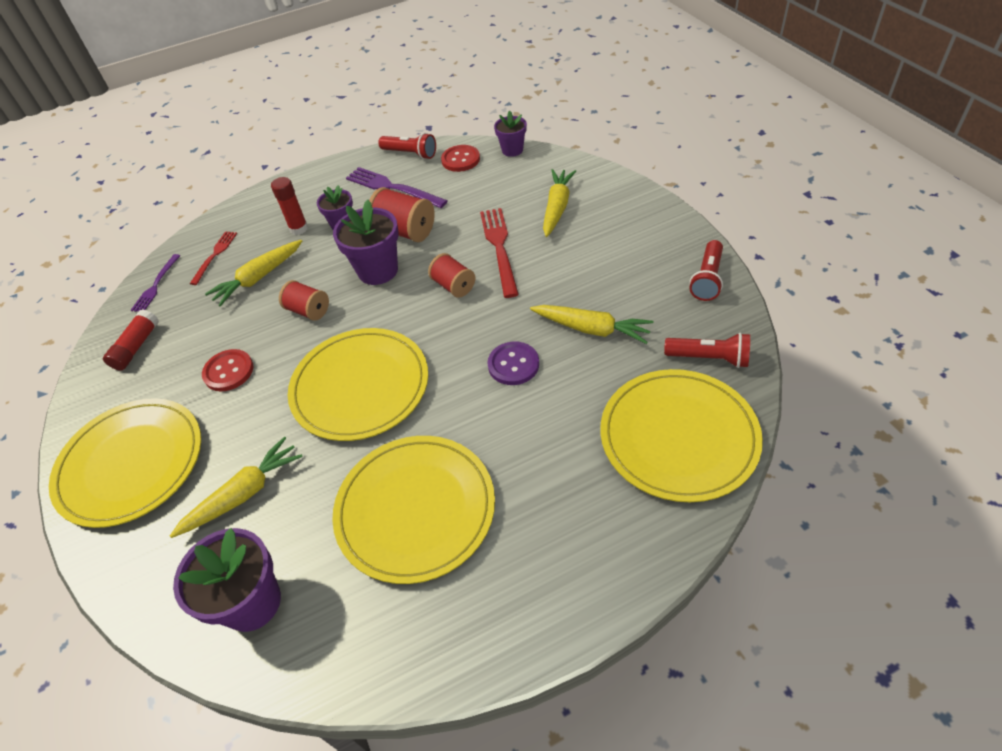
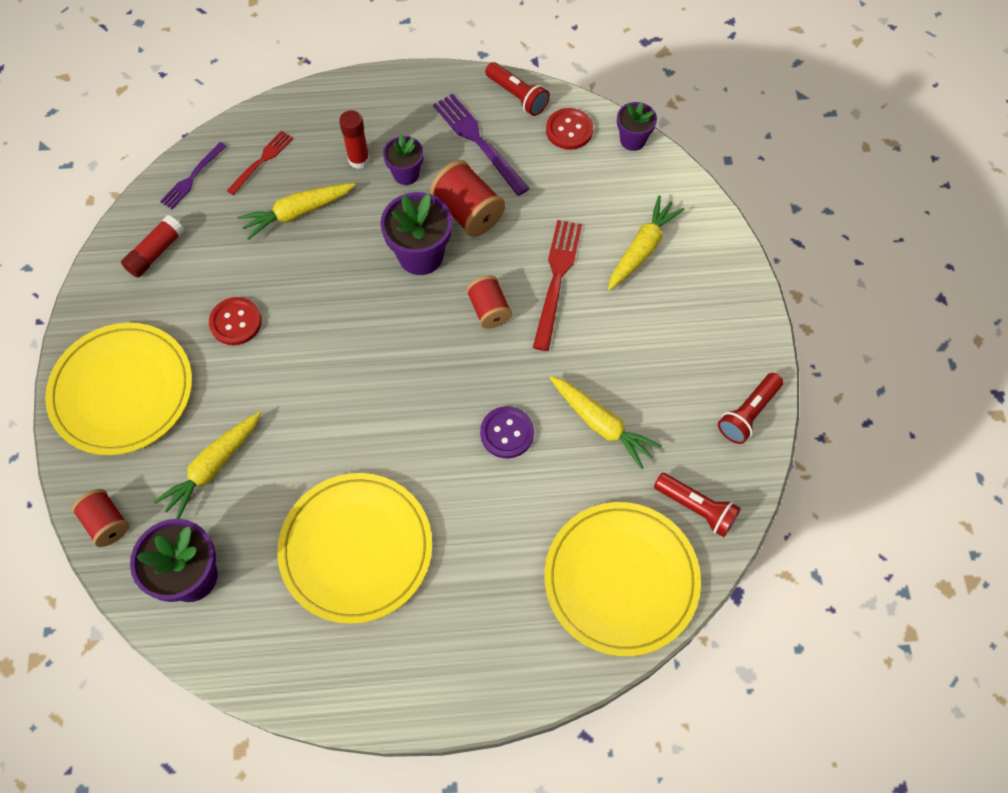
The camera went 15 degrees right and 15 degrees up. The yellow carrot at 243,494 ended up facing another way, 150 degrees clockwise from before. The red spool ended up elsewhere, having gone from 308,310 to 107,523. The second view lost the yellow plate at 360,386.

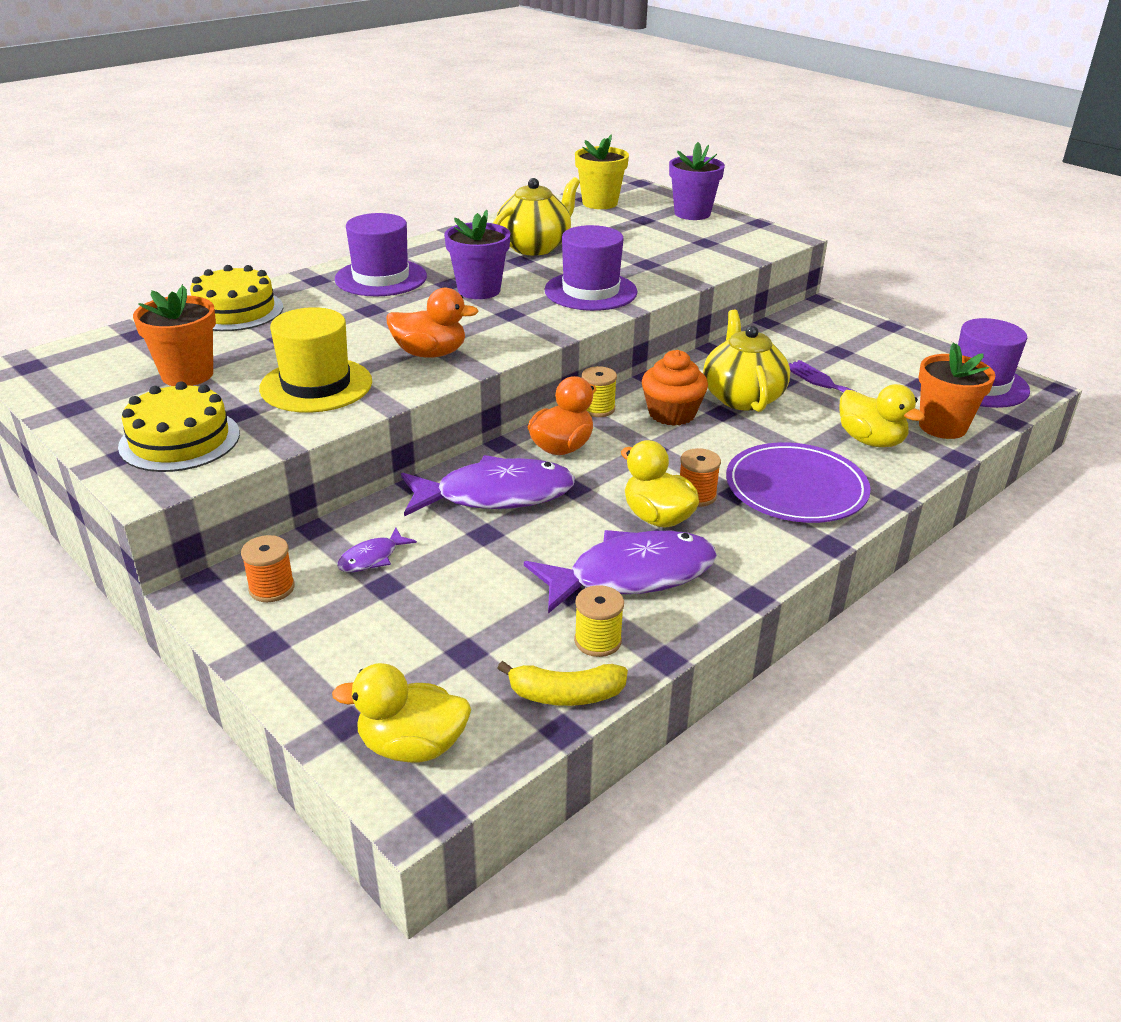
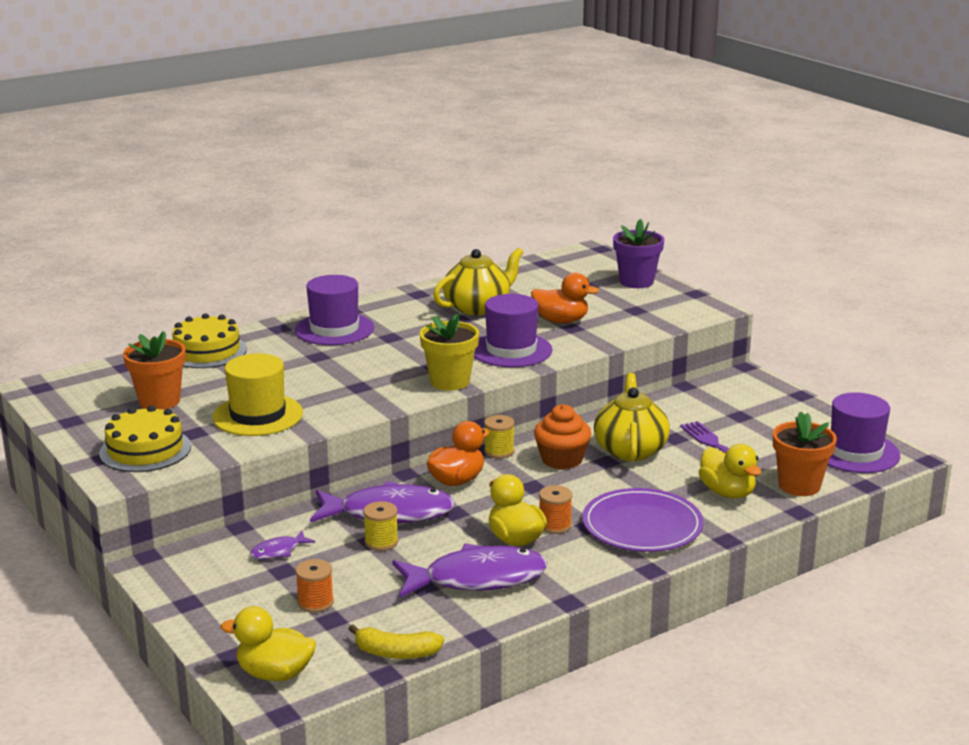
The camera went 10 degrees right and 10 degrees down. The orange spool ended up elsewhere, having gone from 272,588 to 315,602. The orange duck ended up elsewhere, having gone from 430,353 to 561,321. The second view lost the purple flower pot at 479,290. The yellow spool ended up elsewhere, having gone from 598,641 to 381,542. The yellow flower pot ended up elsewhere, having gone from 600,203 to 450,382.

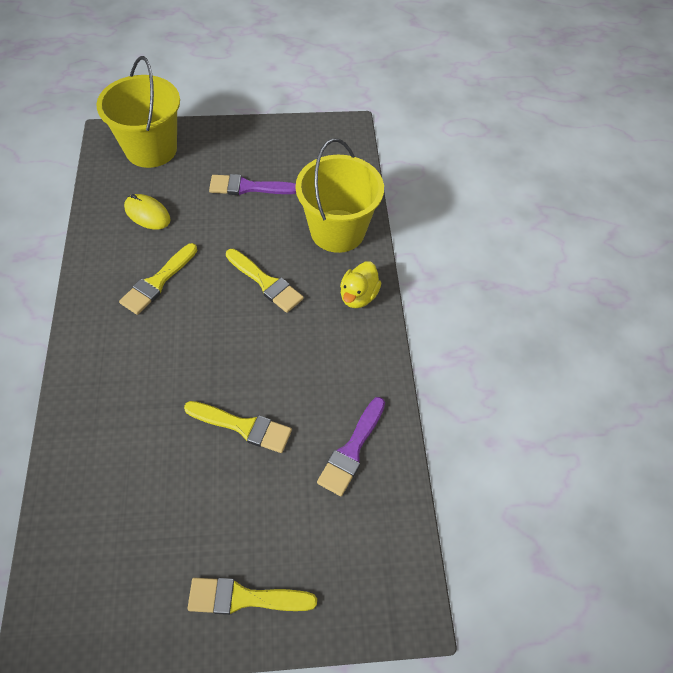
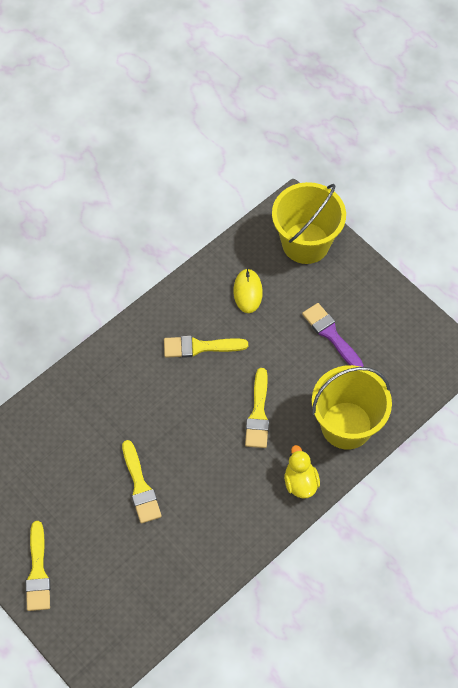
The camera went 55 degrees right and 5 degrees up. The yellow brush at 244,598 ended up facing another way, 150 degrees counterclockwise from before. The second view lost the purple brush at 352,450. The yellow duck at 358,296 ended up facing another way, 90 degrees clockwise from before.

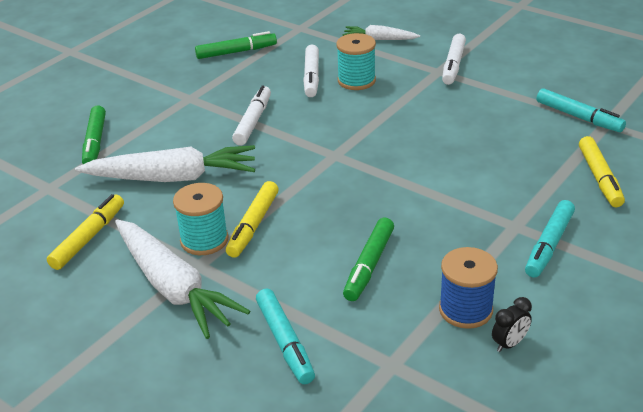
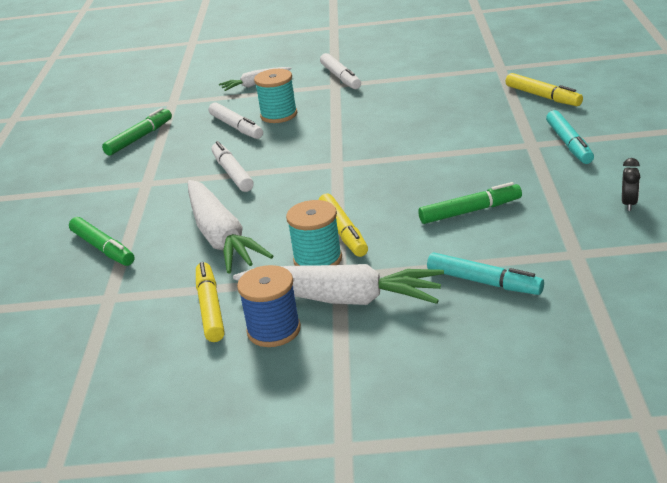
The camera went 35 degrees left and 5 degrees down. The white carrot at 172,178 ended up facing another way, 105 degrees clockwise from before. The green marker at 369,265 ended up facing another way, 90 degrees counterclockwise from before. The blue spool ended up elsewhere, having gone from 465,309 to 274,330. The second view lost the turquoise marker at 578,117.

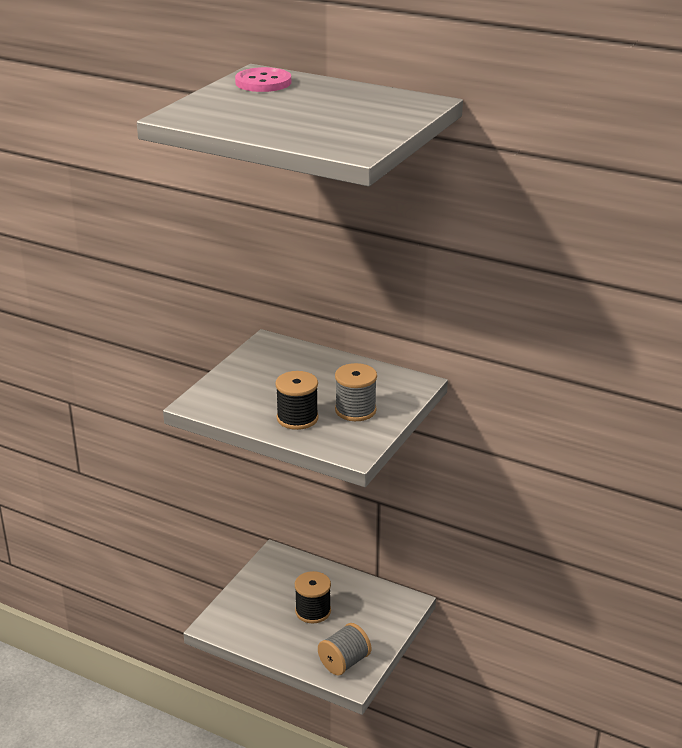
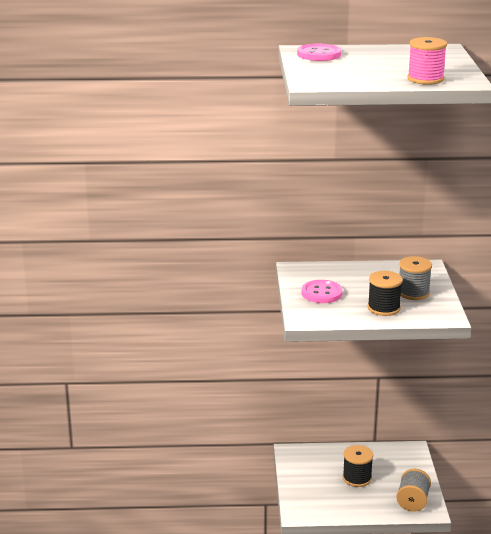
The camera went 30 degrees left and 5 degrees down. The second view gained the pink button at 321,293. The second view gained the pink spool at 425,79.

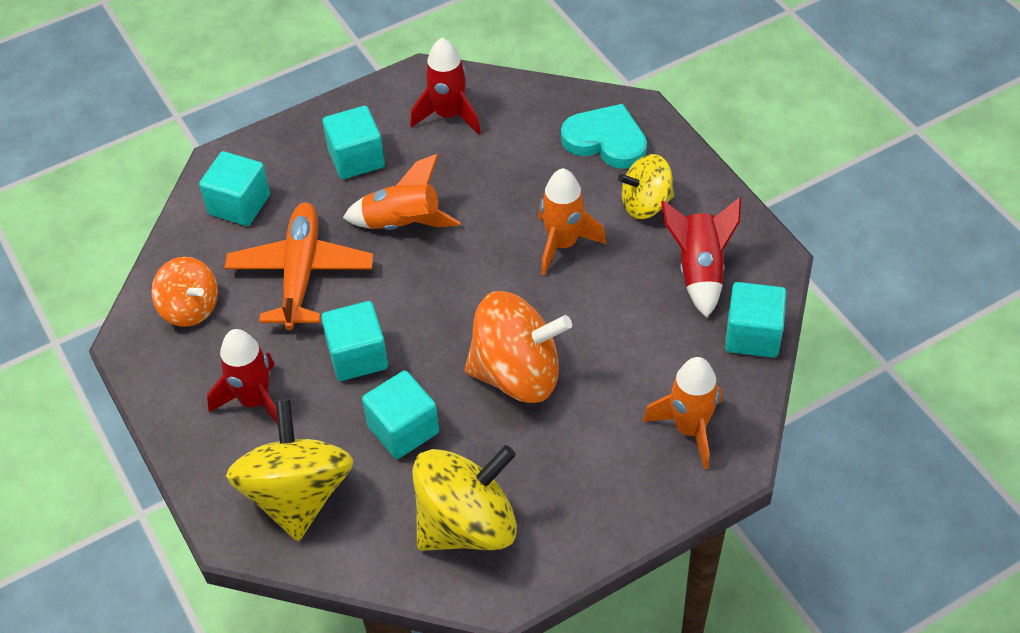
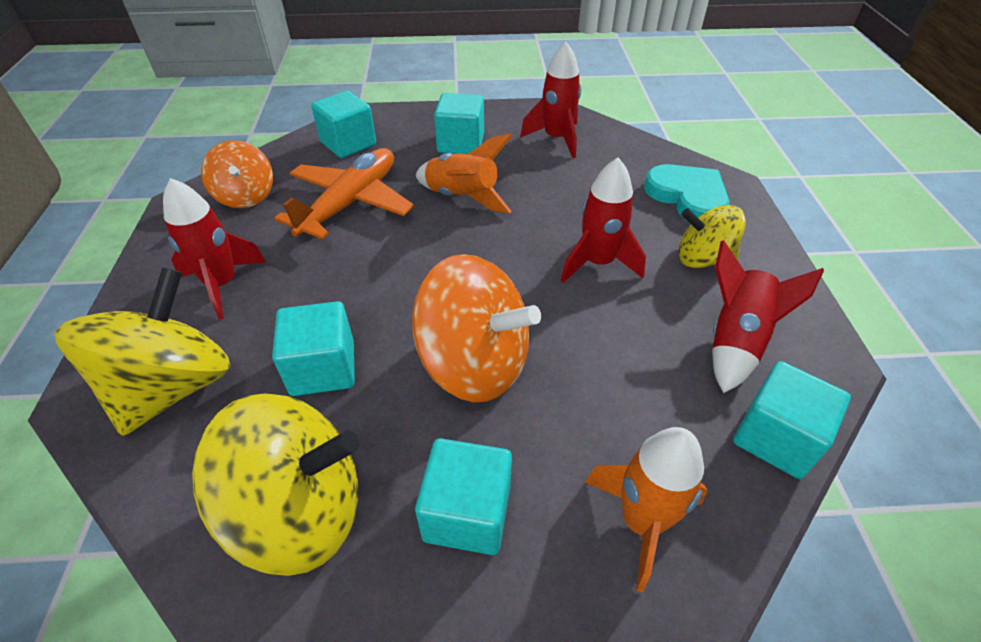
The camera went 25 degrees right and 5 degrees down. The turquoise cube ended up elsewhere, having gone from 357,356 to 467,513. What was the orange rocket at 563,244 turned into the red rocket at 598,263.

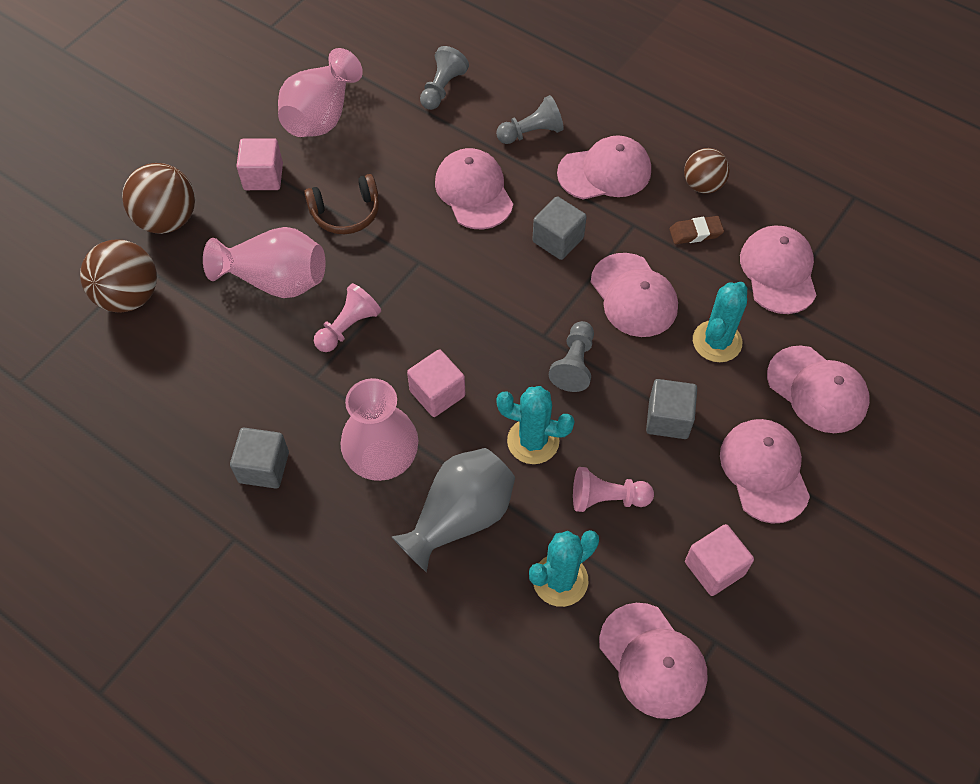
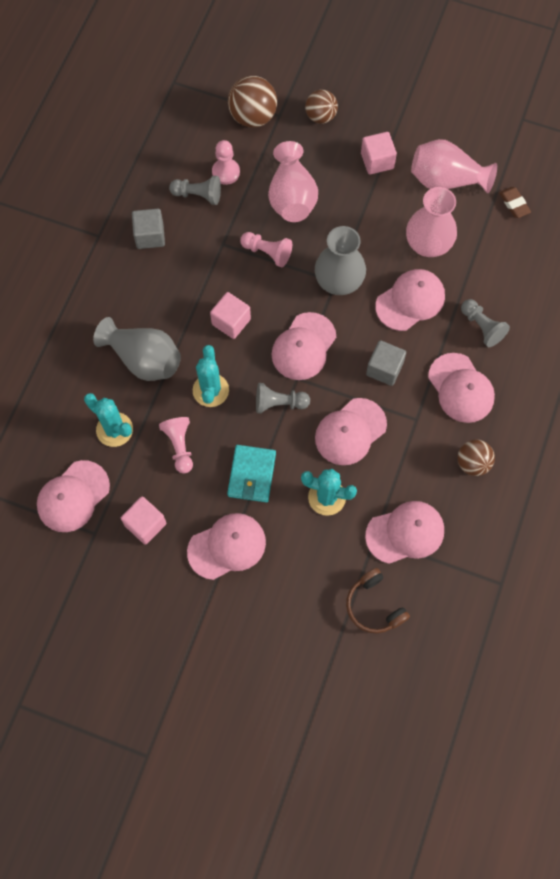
The camera went 75 degrees right and 10 degrees up. The size of the brown ball at 168,220 changed by a factor of 0.66. The brown headphones ended up elsewhere, having gone from 346,213 to 374,606. The pink vase ended up elsewhere, having gone from 382,458 to 428,244. The grey pawn ended up elsewhere, having gone from 442,88 to 198,195. Where the grey cube stood at 668,419, the turquoise wallet came to stand at 252,475. The brown eraser ended up elsewhere, having gone from 695,233 to 514,204. The pink cap ended up elsewhere, having gone from 817,390 to 303,346. The second view gained the pink pawn at 226,172. The second view gained the grey vase at 339,281.

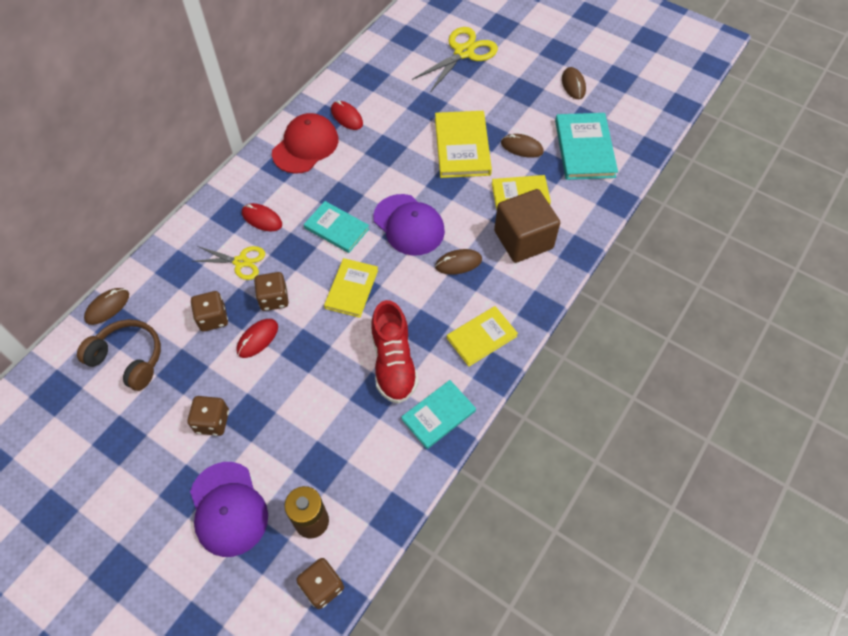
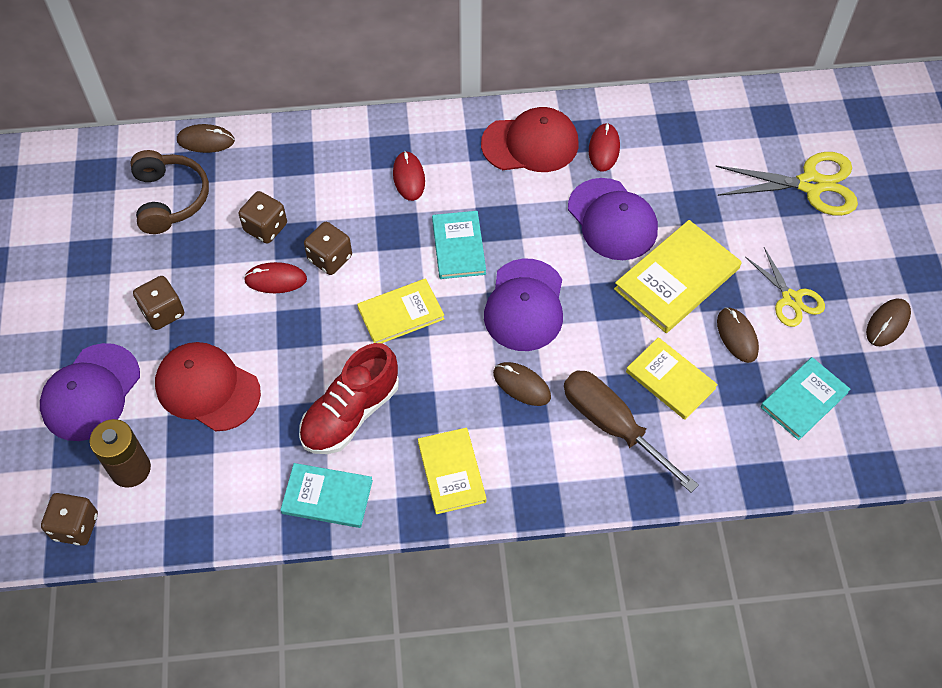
The camera went 50 degrees right and 0 degrees up. The yellow scissors ended up elsewhere, having gone from 241,262 to 791,299. The yellow book at 481,337 ended up facing another way, 60 degrees clockwise from before. Where the brown cube stood at 523,239, the brown screwdriver came to stand at 612,425. The size of the turquoise book at 584,148 changed by a factor of 0.67. The second view gained the red cap at 207,388. The second view gained the purple cap at 612,219.

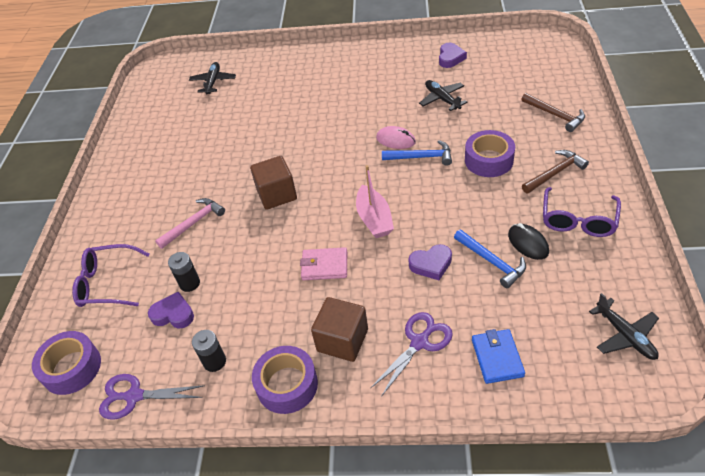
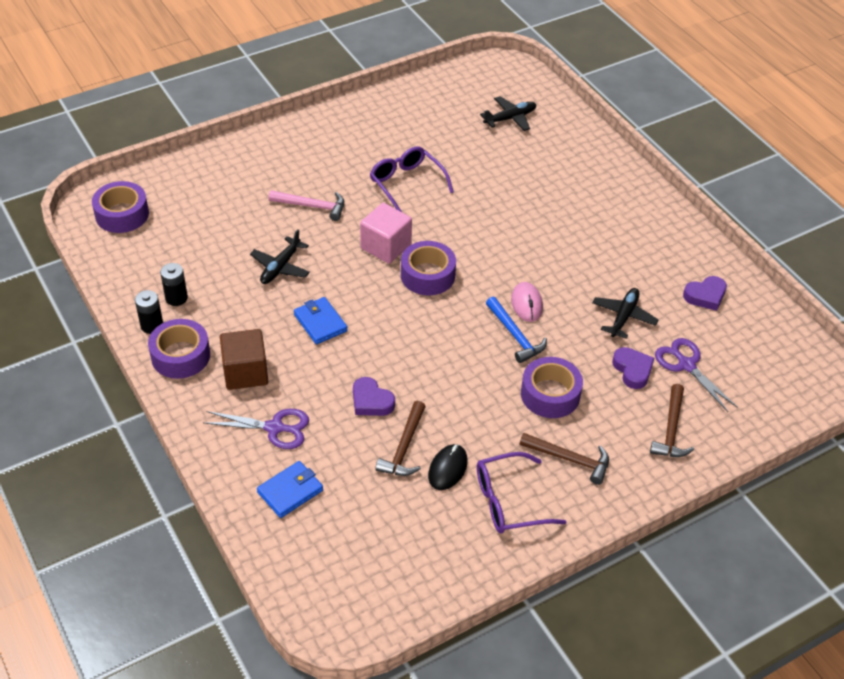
The camera went 50 degrees right and 0 degrees up. The purple glasses ended up elsewhere, having gone from 107,283 to 406,183. The purple scissors ended up elsewhere, having gone from 134,396 to 686,365. The purple heart ended up elsewhere, having gone from 173,314 to 632,370. The black battery ended up elsewhere, having gone from 189,283 to 152,325. What was the brown cube at 276,194 turned into the pink cube at 386,246. What was the pink wallet at 324,266 turned into the blue wallet at 320,323. The second view lost the pink boat at 374,219. What was the blue hammer at 492,262 turned into the brown hammer at 404,448. The black plane ended up elsewhere, having gone from 625,335 to 280,267. The second view gained the purple tape at 427,275.

